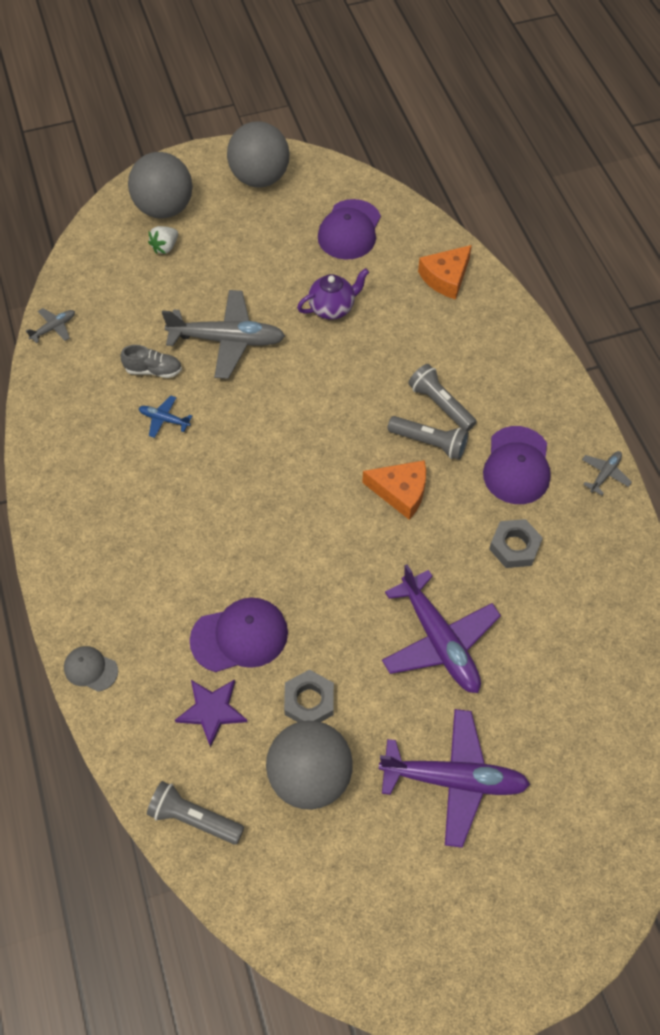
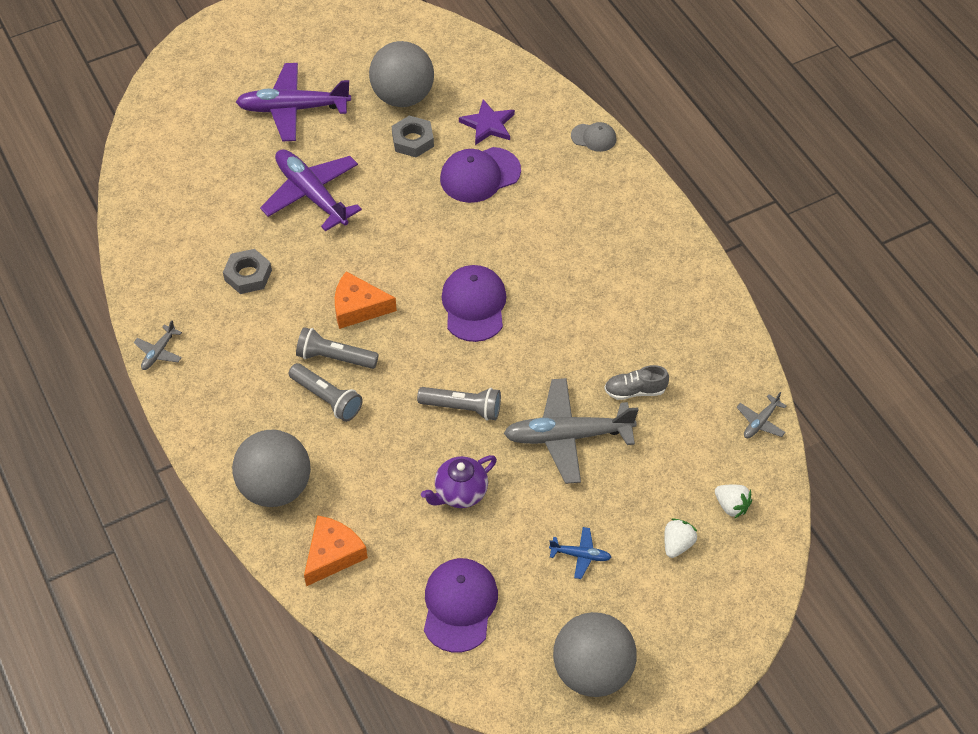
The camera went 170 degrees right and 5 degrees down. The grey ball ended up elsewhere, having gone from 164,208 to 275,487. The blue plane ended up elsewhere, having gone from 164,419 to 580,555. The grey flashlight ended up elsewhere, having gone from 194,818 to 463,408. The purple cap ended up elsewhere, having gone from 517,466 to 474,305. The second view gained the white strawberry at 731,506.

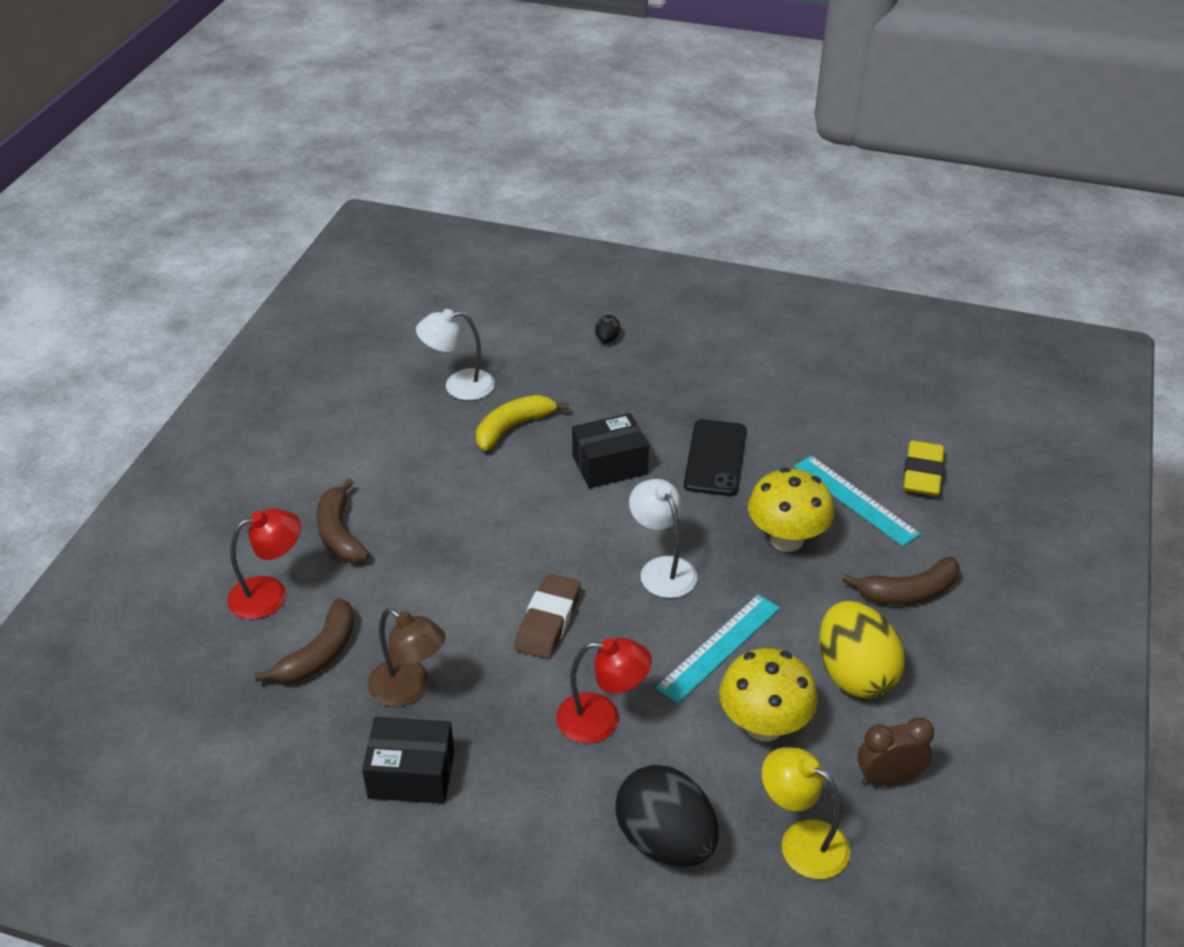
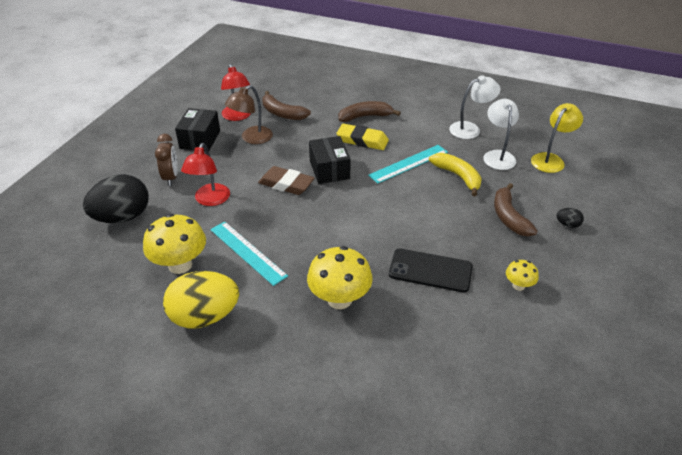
The camera went 95 degrees right and 0 degrees up. The red lamp ended up elsewhere, having gone from 270,594 to 238,116. The black box ended up elsewhere, having gone from 609,465 to 329,170. The white lamp ended up elsewhere, having gone from 662,569 to 470,129. The yellow lamp ended up elsewhere, having gone from 801,841 to 551,159. The turquoise ruler ended up elsewhere, having gone from 855,500 to 408,163. The brown banana ended up elsewhere, having gone from 908,592 to 509,217. The brown clock ended up elsewhere, having gone from 888,779 to 171,177. The yellow eraser ended up elsewhere, having gone from 922,474 to 362,140. The second view gained the yellow mushroom at 518,285.

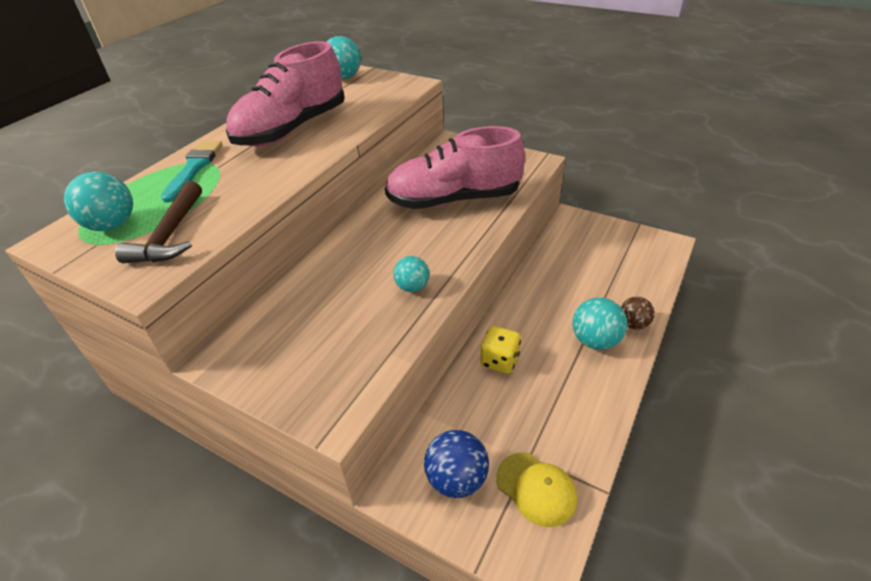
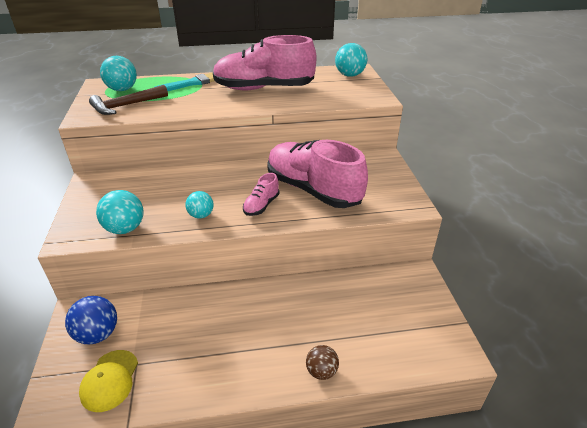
The camera went 50 degrees right and 5 degrees down. The second view lost the yellow dice at 499,360. The turquoise ball ended up elsewhere, having gone from 595,341 to 125,229. The second view gained the pink shoe at 261,205.

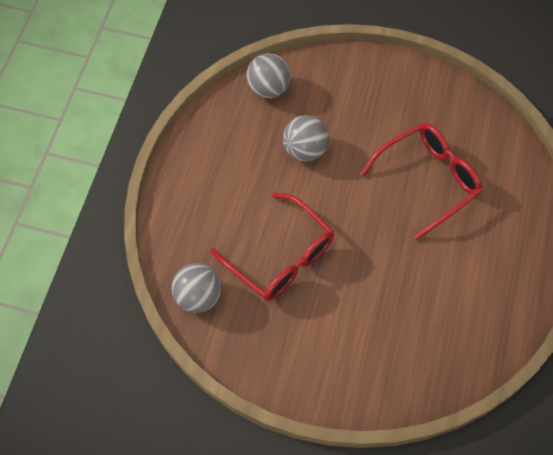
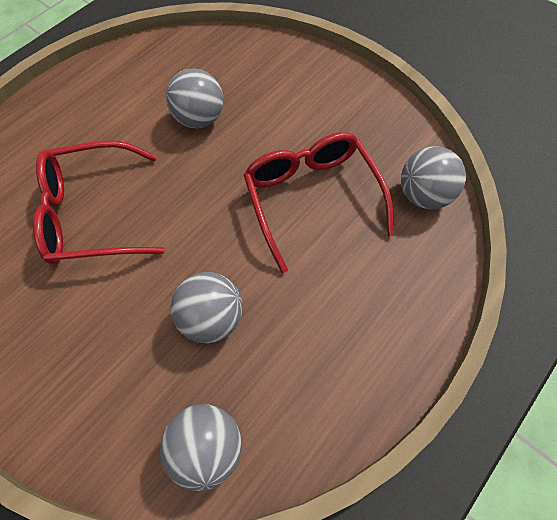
The camera went 155 degrees left and 0 degrees up. The second view gained the grey ball at 199,118.

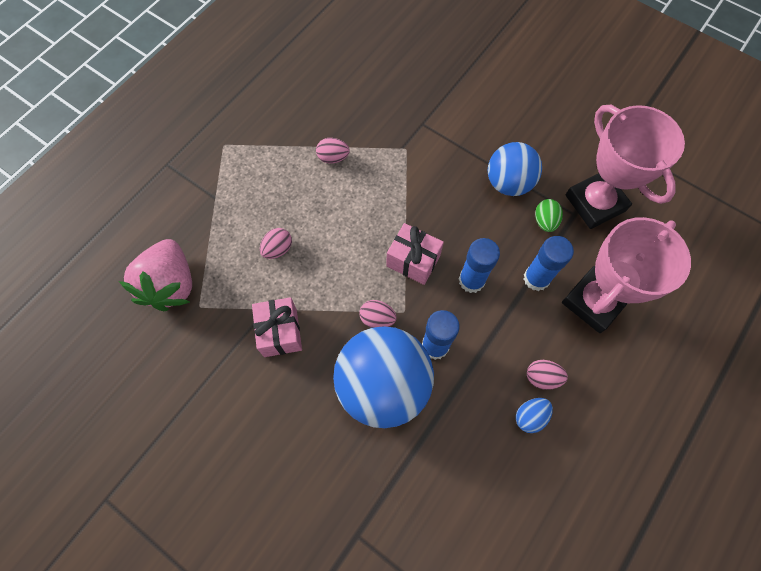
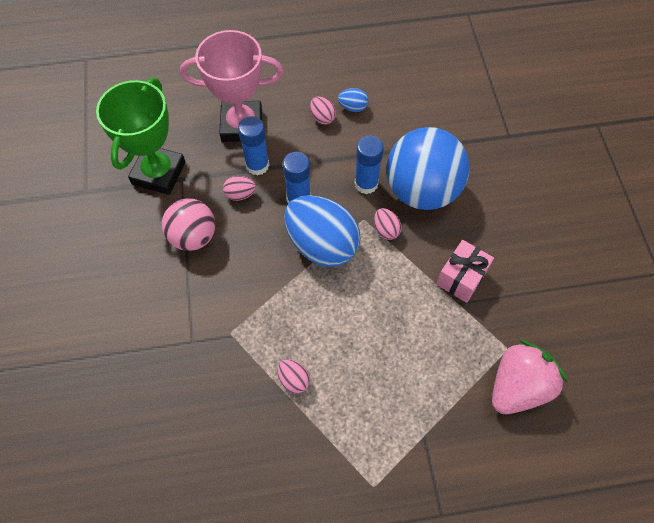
The camera went 135 degrees left and 5 degrees down. The pink egg ended up elsewhere, having gone from 278,249 to 240,194. Where the pink gift stood at 413,261, the blue egg came to stand at 322,244. What was the blue ball at 508,183 turned into the pink ball at 193,236. The second view lost the green egg at 545,221. What was the pink trophy at 595,203 turned into the green trophy at 159,173.

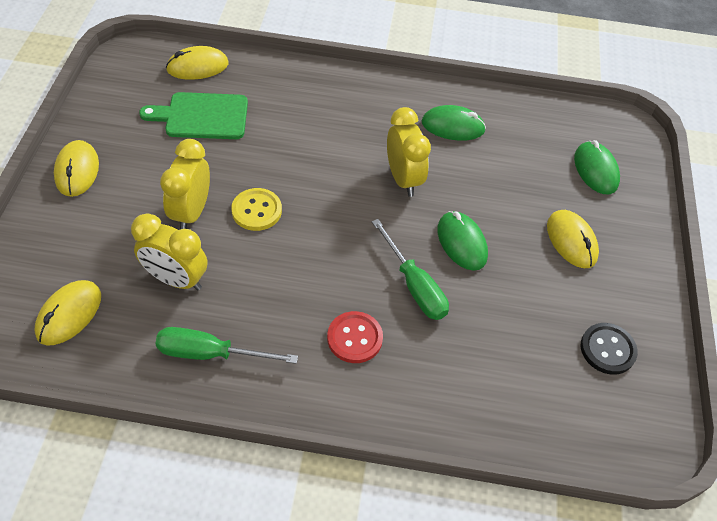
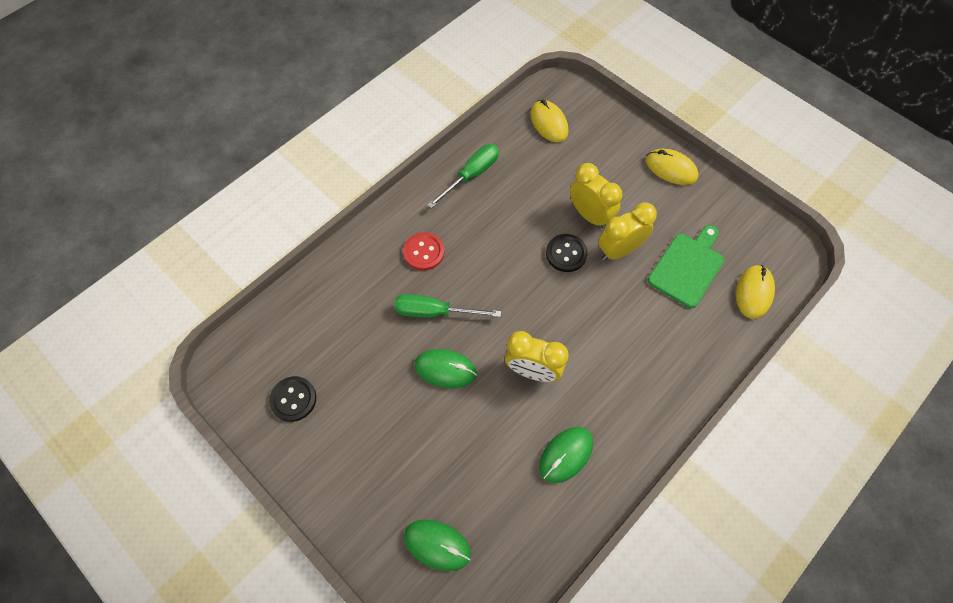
The camera went 130 degrees right and 10 degrees up. The yellow clock ended up elsewhere, having gone from 176,279 to 619,250. What was the yellow button at 256,211 turned into the black button at 566,254. The second view lost the yellow mouse at 571,241.

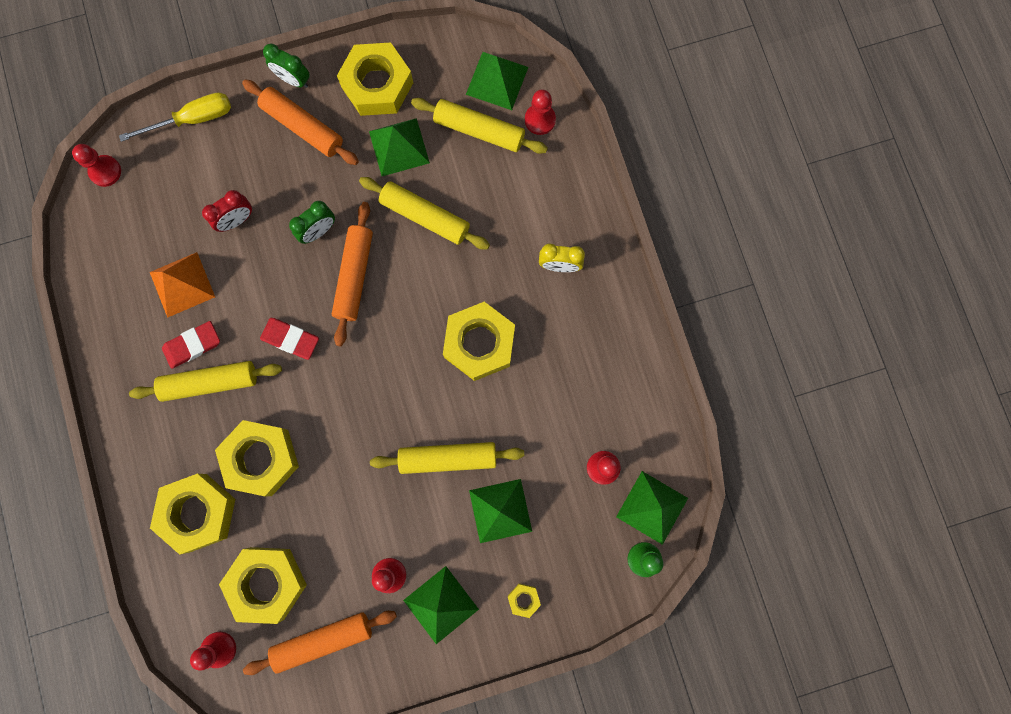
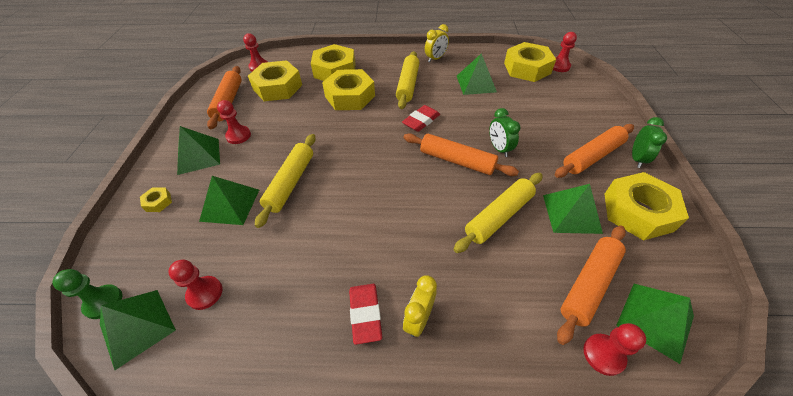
The camera went 110 degrees right and 30 degrees down. The second view lost the yellow screwdriver at 192,119. What was the orange pyramid at 182,284 turned into the green pyramid at 476,83. The red eraser ended up elsewhere, having gone from 192,345 to 365,314. The second view lost the red clock at 237,220. The green clock at 293,80 ended up facing another way, 150 degrees clockwise from before. What was the yellow rolling pin at 479,130 turned into the orange rolling pin at 589,284. The yellow nut ended up elsewhere, having gone from 479,343 to 527,68. The second view gained the yellow clock at 435,59.

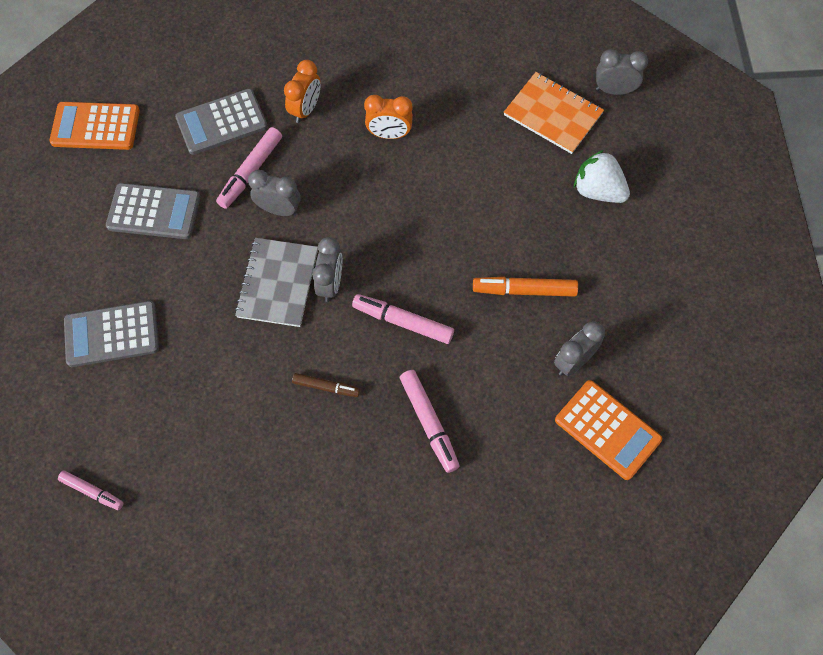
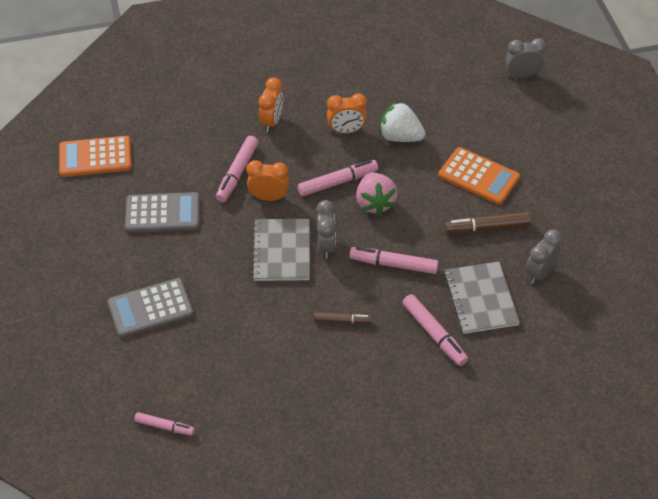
The camera went 10 degrees left and 15 degrees down. The second view lost the grey calculator at 221,122. What was the grey clock at 279,209 turned into the orange clock at 268,197. What was the orange marker at 524,290 turned into the brown marker at 487,228. The second view lost the orange notebook at 553,114. The orange calculator ended up elsewhere, having gone from 607,430 to 478,176. The white strawberry ended up elsewhere, having gone from 598,191 to 400,137. The second view gained the pink marker at 338,182. The second view gained the pink strawberry at 375,203. The second view gained the grey notebook at 481,299.

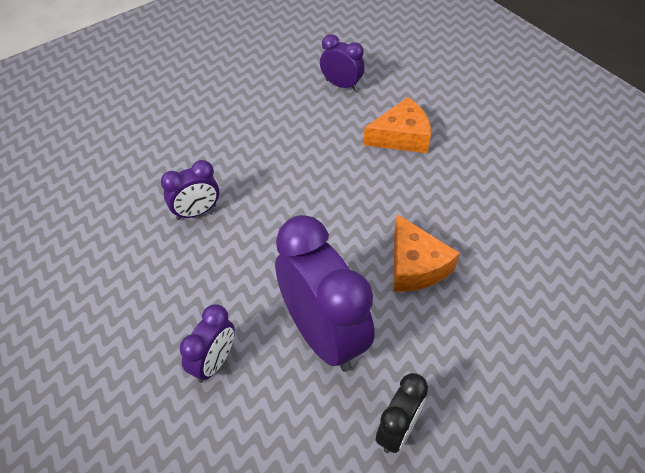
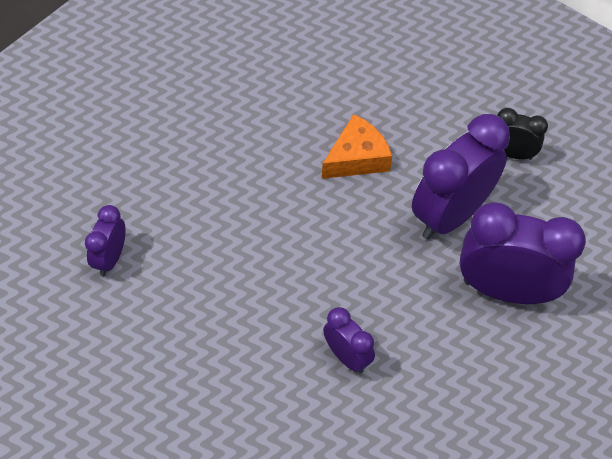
The camera went 105 degrees left and 5 degrees up. The size of the purple clock at 214,362 changed by a factor of 1.95. The second view lost the orange cheese at 401,136.

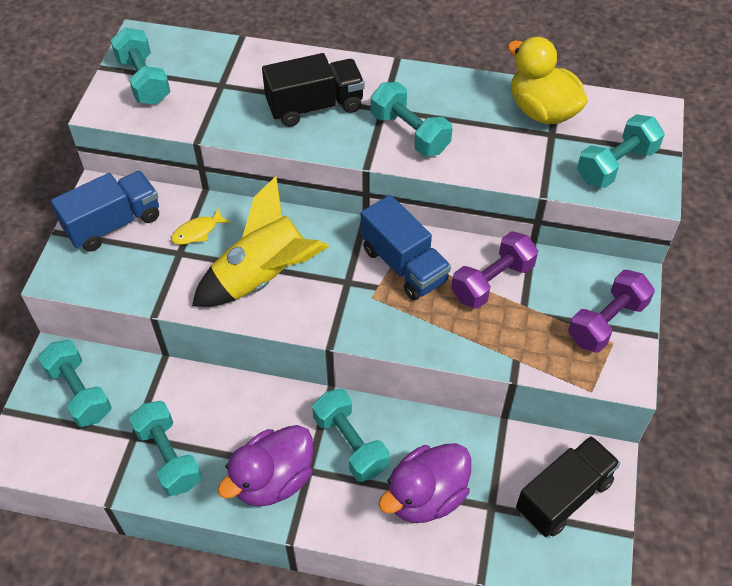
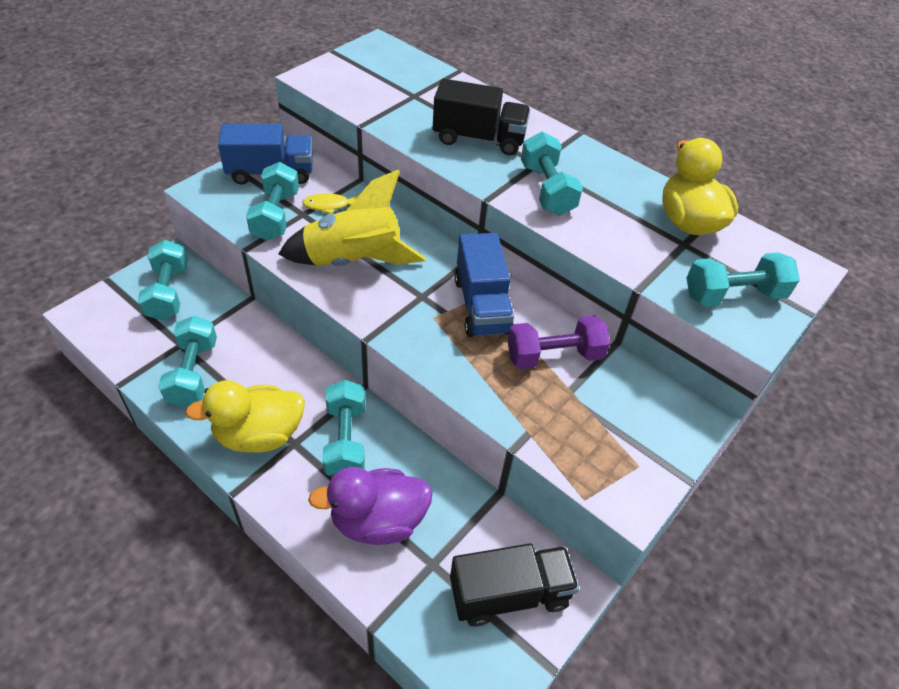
The camera went 25 degrees right and 5 degrees down. The turquoise dumbbell ended up elsewhere, having gone from 144,80 to 276,216. What was the purple duck at 273,480 turned into the yellow duck at 259,435. The second view lost the purple dumbbell at 607,322.

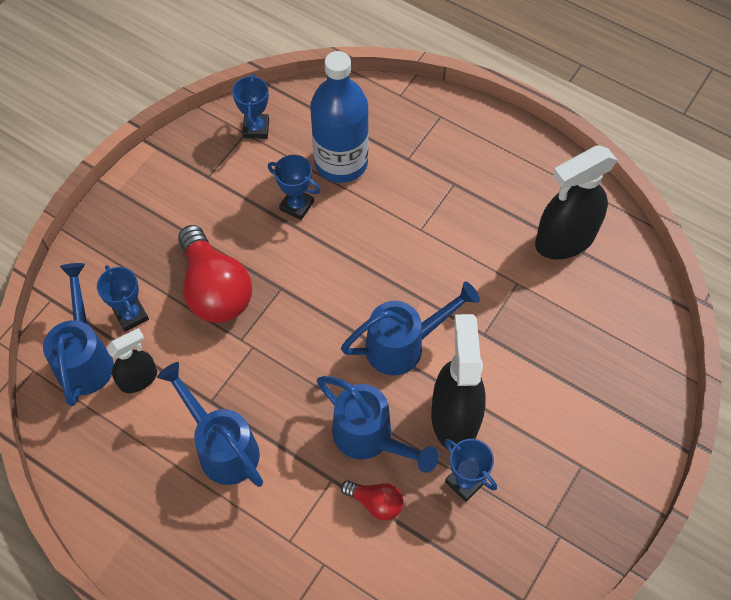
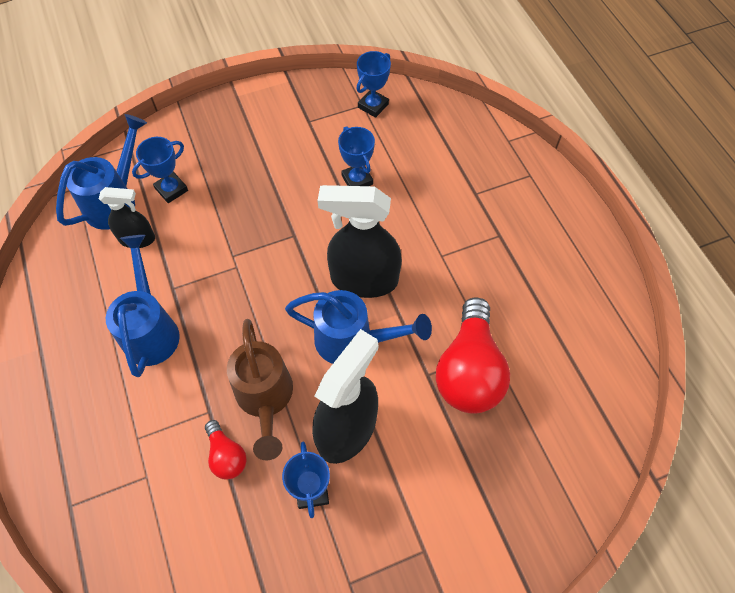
The camera went 35 degrees right and 0 degrees up. The blue trophy at 131,315 ended up facing another way, 45 degrees clockwise from before. The red light bulb ended up elsewhere, having gone from 215,289 to 469,370. The second view lost the blue bottle at 341,163. What was the blue watering can at 370,439 turned into the brown watering can at 265,400. The black spray bottle ended up elsewhere, having gone from 564,239 to 363,279.

